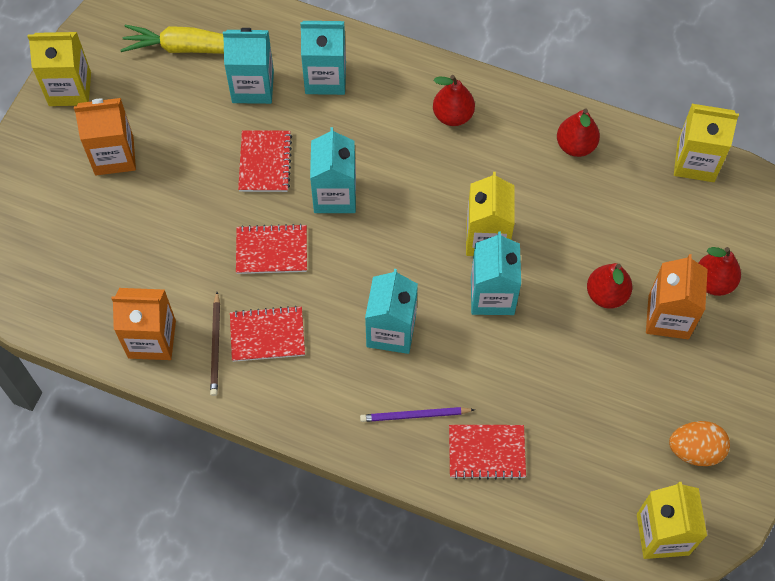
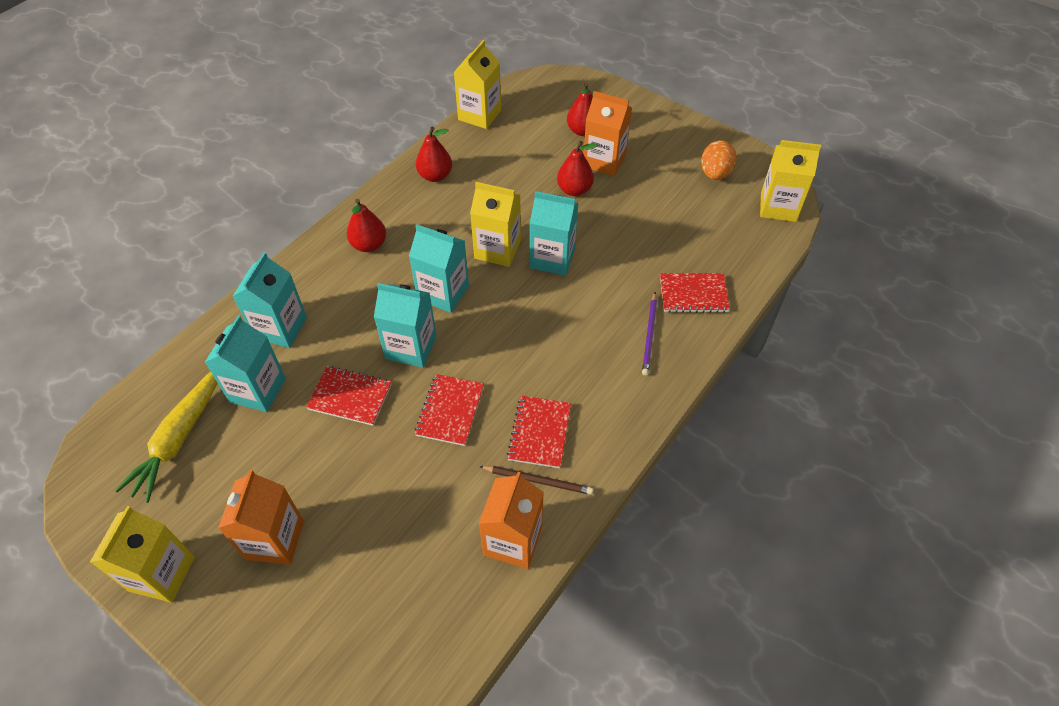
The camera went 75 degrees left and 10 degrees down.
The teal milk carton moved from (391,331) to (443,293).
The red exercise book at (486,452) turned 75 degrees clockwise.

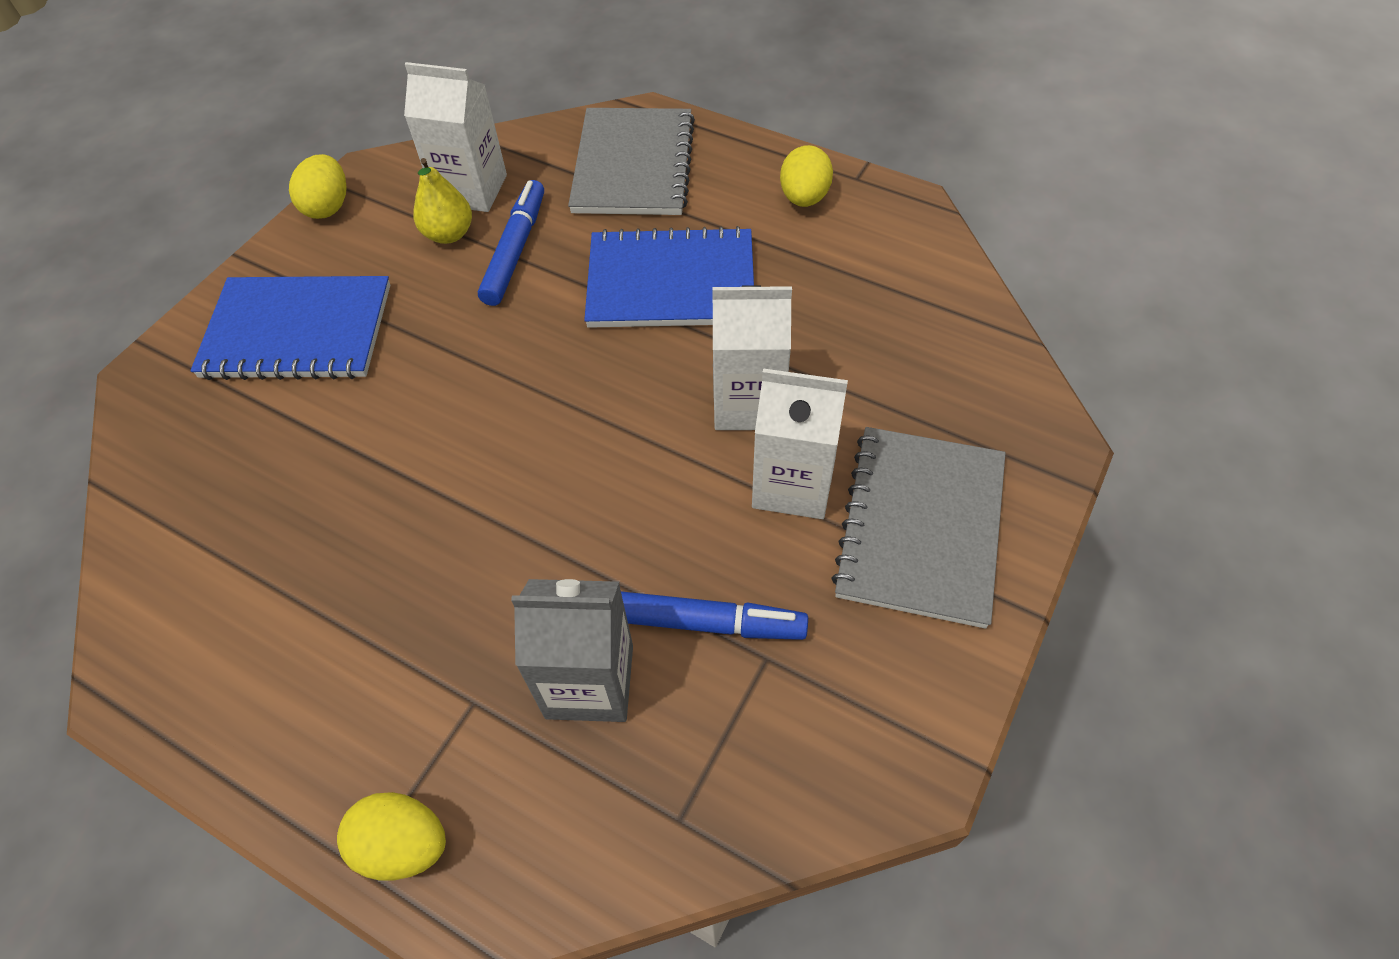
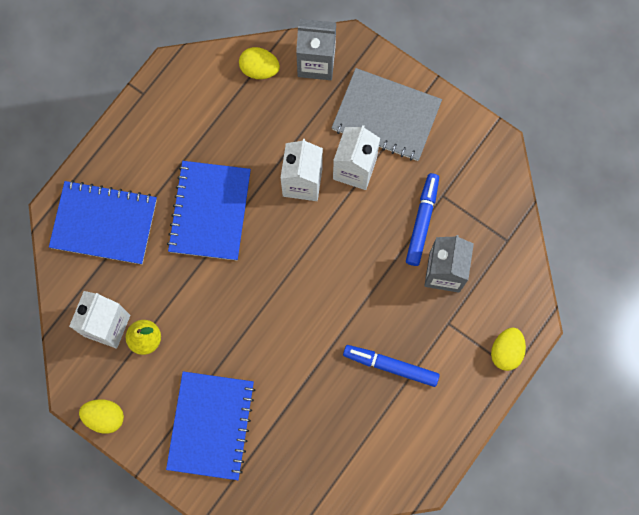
The camera went 85 degrees left and 20 degrees up.
The ash-grey exercise book at (633,165) became the cobalt exercise book at (104,223).
The yellow egg moved from (804,198) to (259,69).
The cobalt marker pen moved from (515,250) to (390,366).
The ash-grey milk carton at (316,62) appeared.

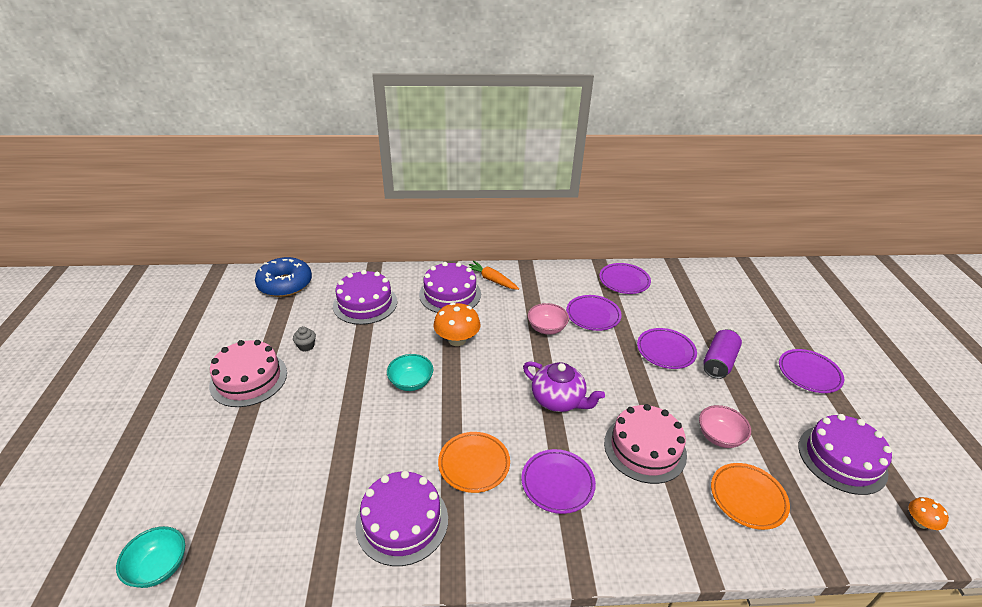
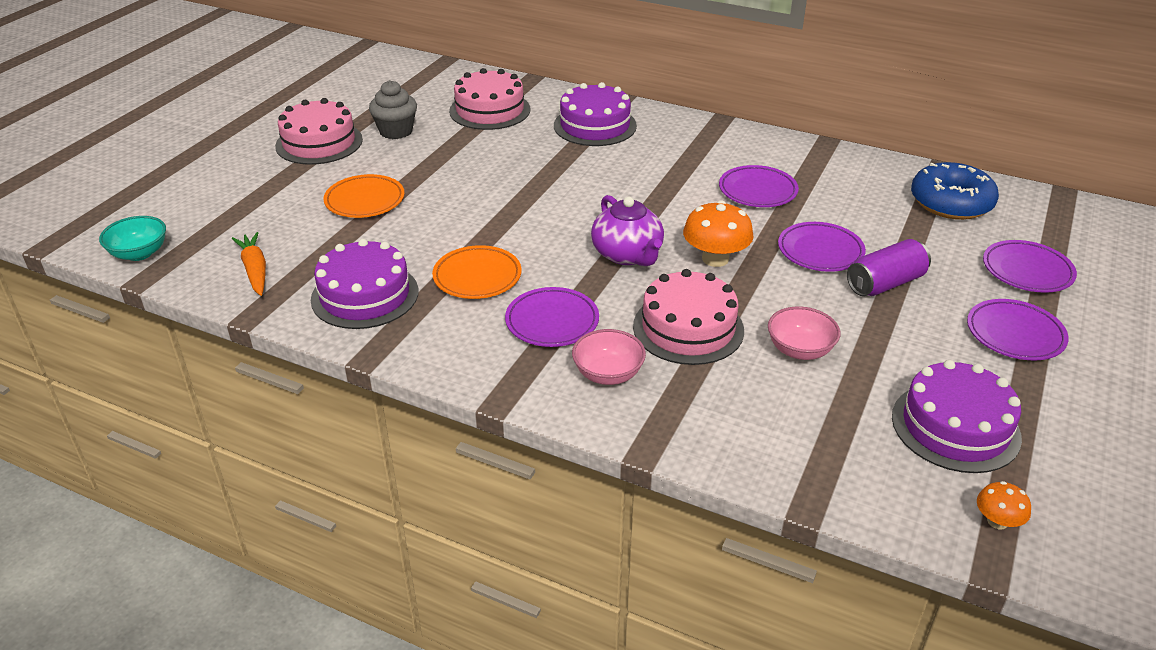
The camera went 30 degrees right and 0 degrees up.
The cobalt donut moved from (285,284) to (951,203).
The orange root vegetable moved from (491,280) to (255,270).
The violet plate moved from (624,281) to (1027,271).
The violet layer cake at (365,303) became the rose-pink layer cake at (490,110).
The orange mushroom moved from (457,340) to (715,259).
The rose-pink serving bowl moved from (547,328) to (608,374).
The ash-grey fairy cake at (306,346) changed to 1.77 times the size.
The teal serving bowl at (411,382) disappeared.
The orange plate moved from (747,498) to (365,201).

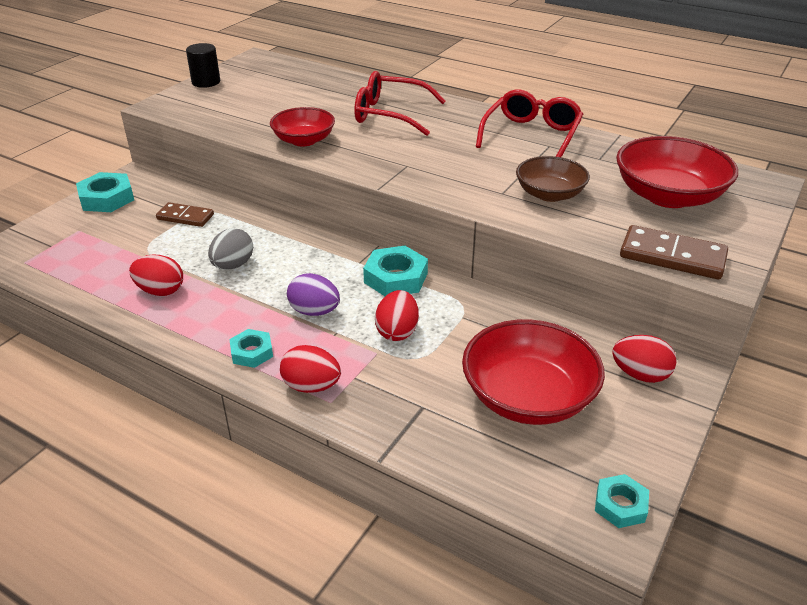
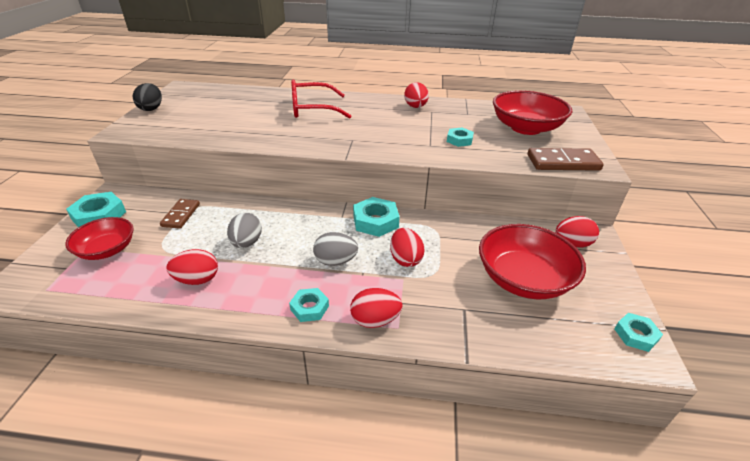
The camera went 25 degrees left and 0 degrees up.
The ebony cylinder shape at (206,82) was replaced by the ebony egg at (151,108).
The red glasses at (531,135) was replaced by the red egg at (415,107).
The red serving bowl moved from (304,140) to (107,250).
The dark brown serving bowl at (549,194) was replaced by the teal hexagon nut at (459,140).
The dark brown domino piece at (185,217) turned 75 degrees counterclockwise.
The violet egg at (314,311) became the ash-grey egg at (335,261).

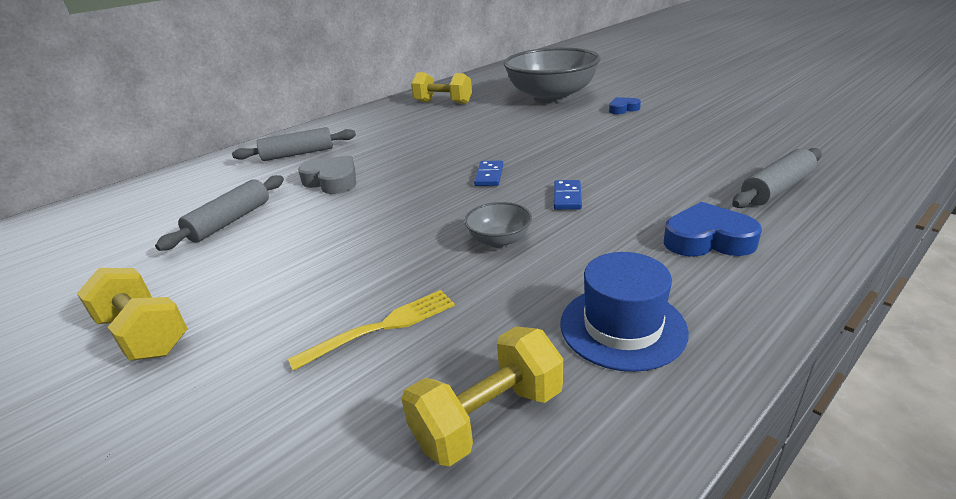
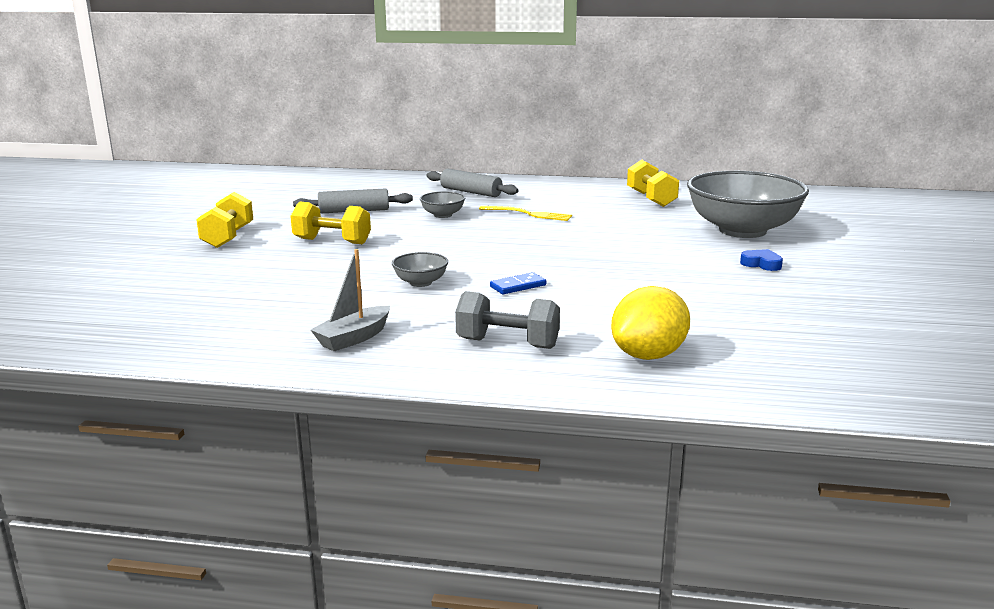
The camera went 50 degrees right and 10 degrees down.
The ash-grey rolling pin at (776,189) was replaced by the yellow citrus fruit at (649,355).
The ash-grey heart at (332,181) was replaced by the ash-grey serving bowl at (443,215).
The cobalt domino piece at (489,175) disappeared.
The cobalt heart at (707,239) was replaced by the ash-grey hand weight at (507,343).
The cobalt hat at (622,327) was replaced by the ash-grey sailboat at (354,338).
The yellow dinner fork moved from (381,327) to (528,214).
The yellow hand weight moved from (488,418) to (332,241).

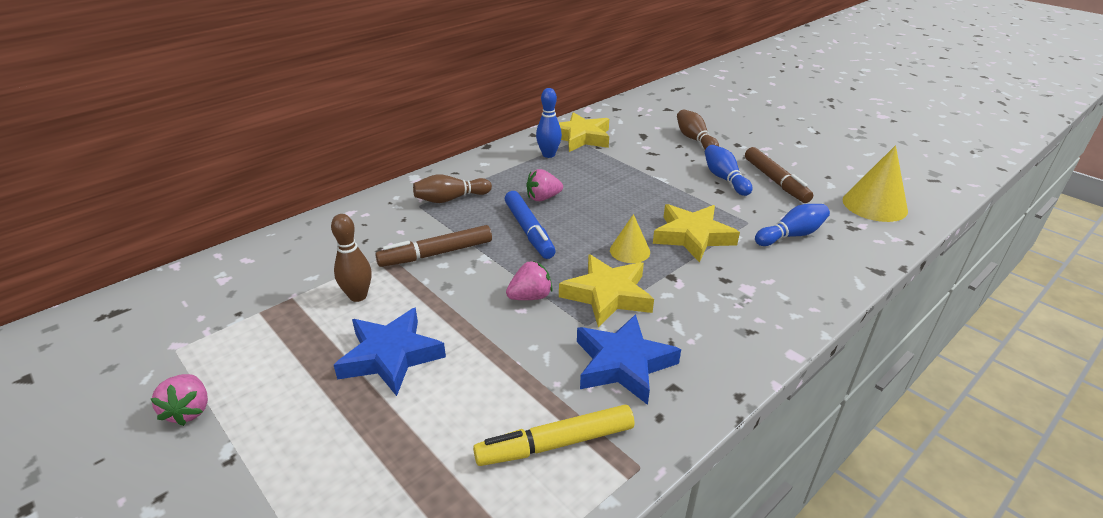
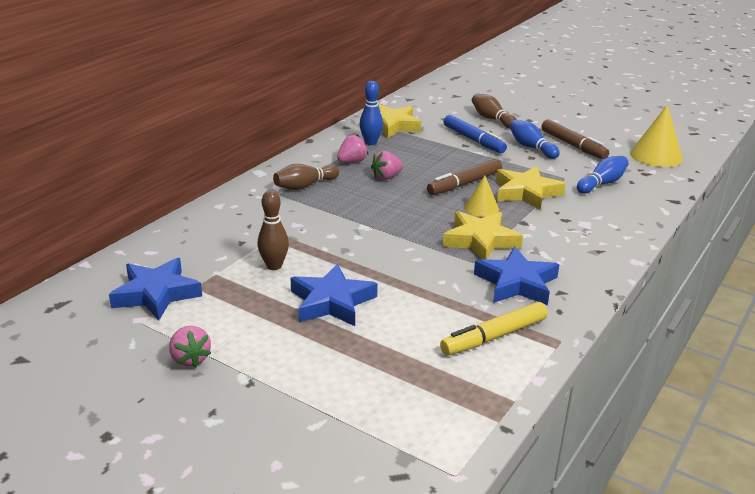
The camera went 15 degrees left and 5 degrees down.
The cobalt marker pen moved from (529,231) to (473,140).
The dark brown marker pen moved from (436,254) to (464,184).
The rose-pink strawberry moved from (530,297) to (352,161).
The cobalt star at (156,294) appeared.

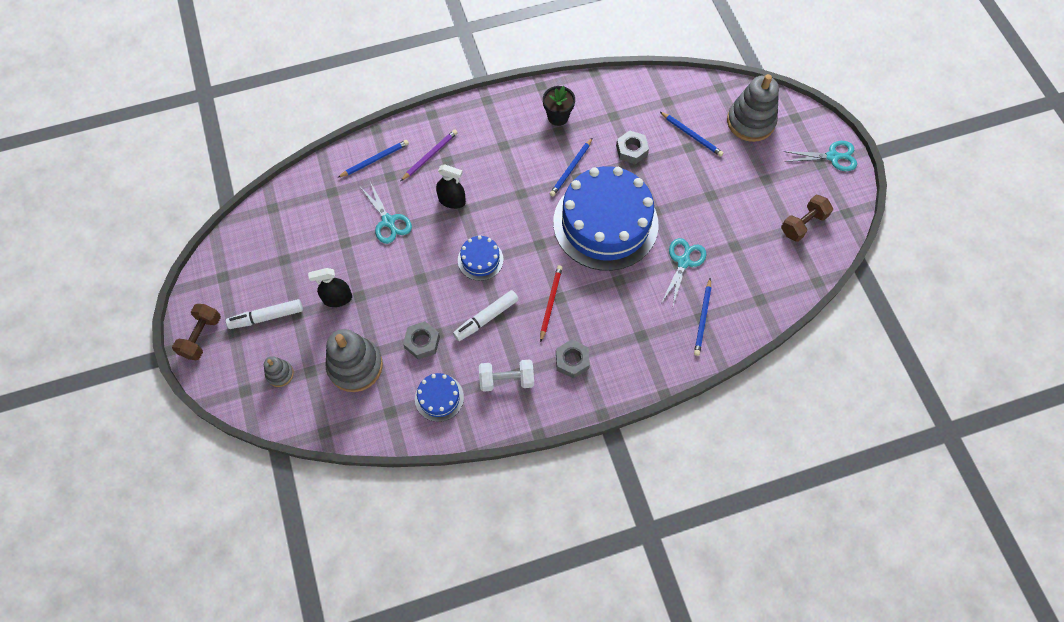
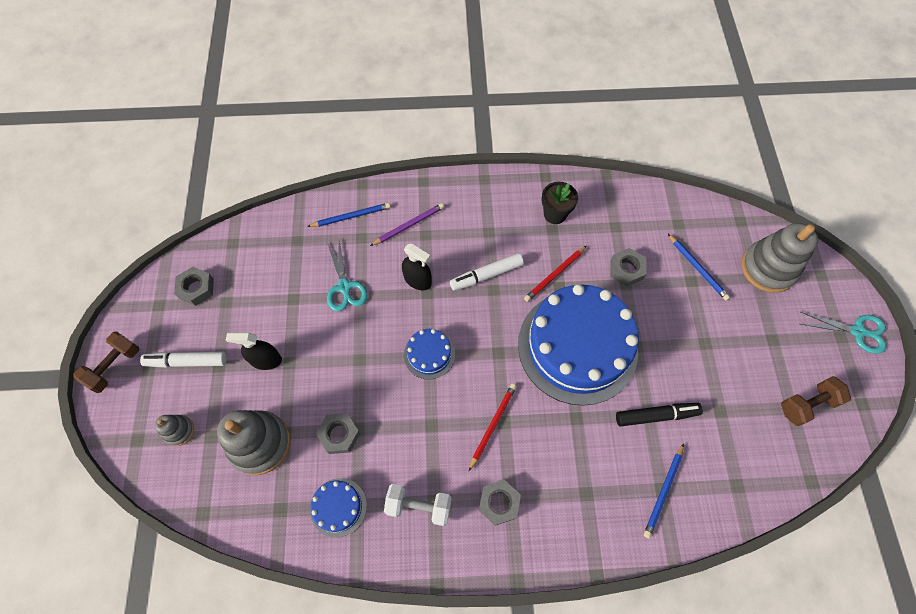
The camera went 15 degrees right and 0 degrees up.
The cobalt lead pencil at (571,169) became the red lead pencil at (555,275).
The teal shears at (683,262) was replaced by the ebony marker pen at (656,415).
The snow-white marker pen moved from (486,318) to (486,275).
The ash-grey hexagon nut at (196,288) appeared.

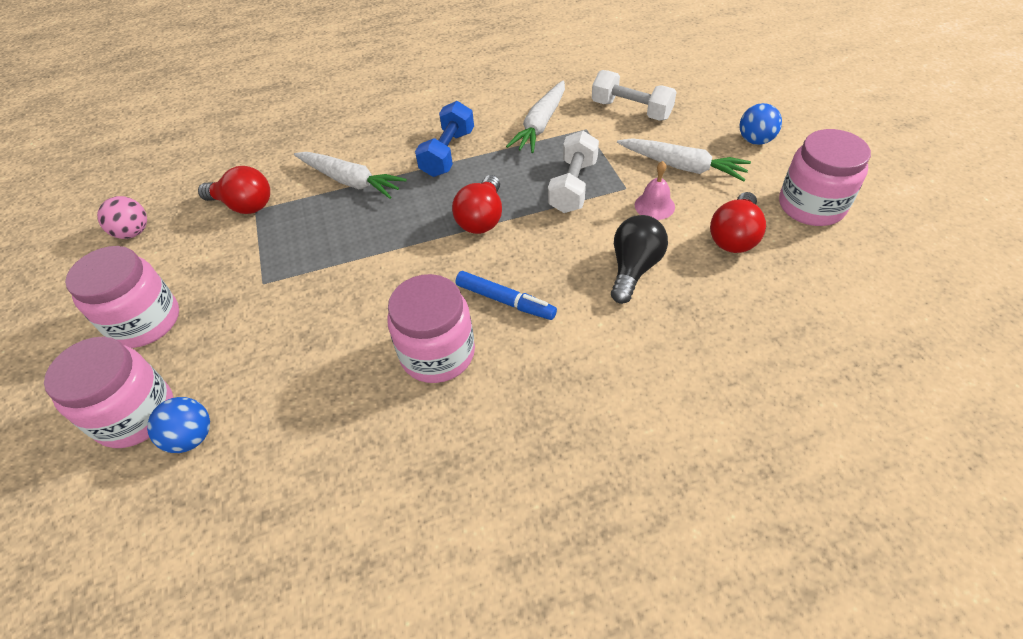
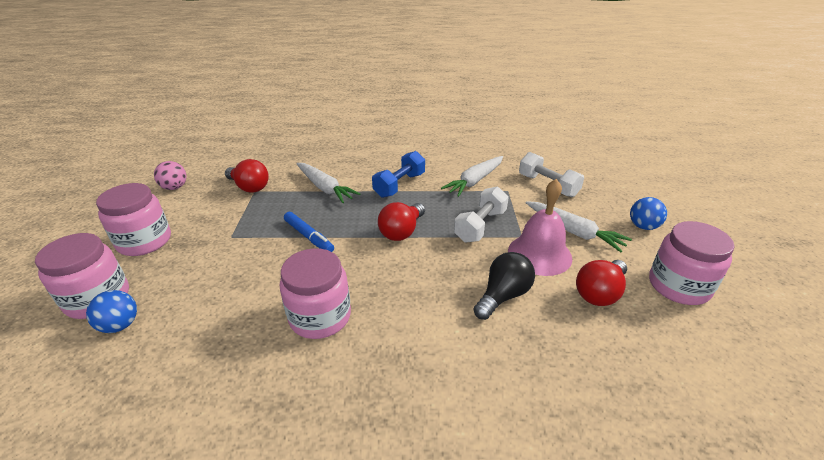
The camera went 15 degrees right and 15 degrees down.
The rose-pink bell at (654,206) changed to 1.90 times the size.
The cobalt marker pen moved from (505,301) to (308,237).

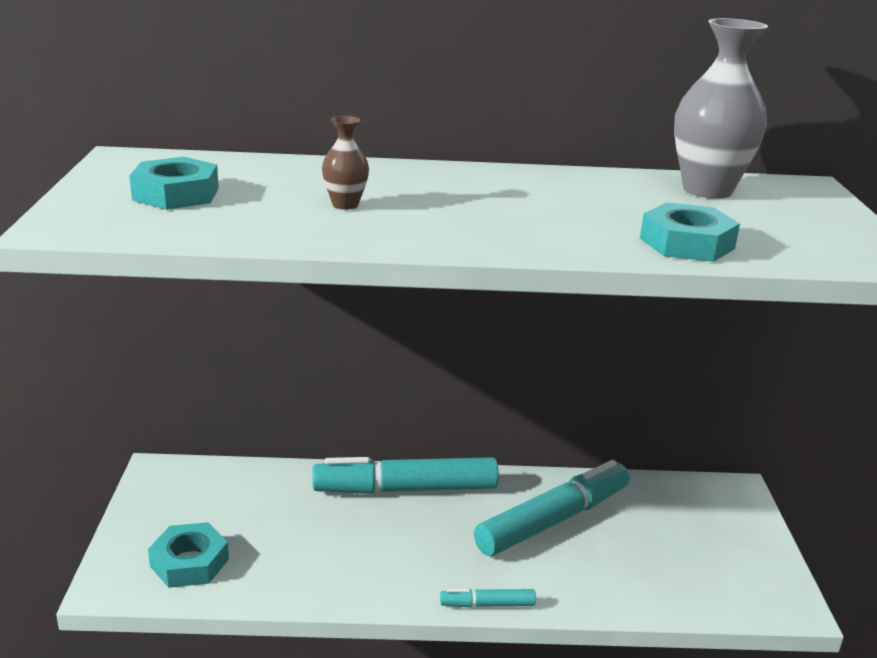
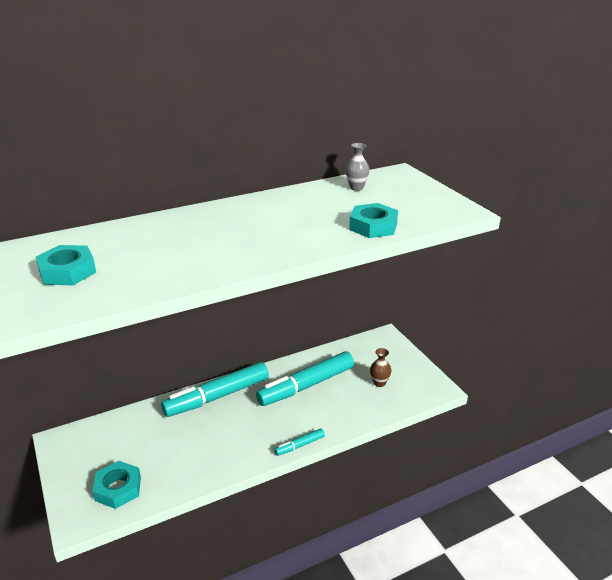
The camera went 25 degrees left and 5 degrees up.
The ash-grey flower vase at (707,190) changed to 0.49 times the size.
The dark brown flower vase moved from (345,205) to (379,383).
The teal marker pen at (553,520) turned 150 degrees counterclockwise.

